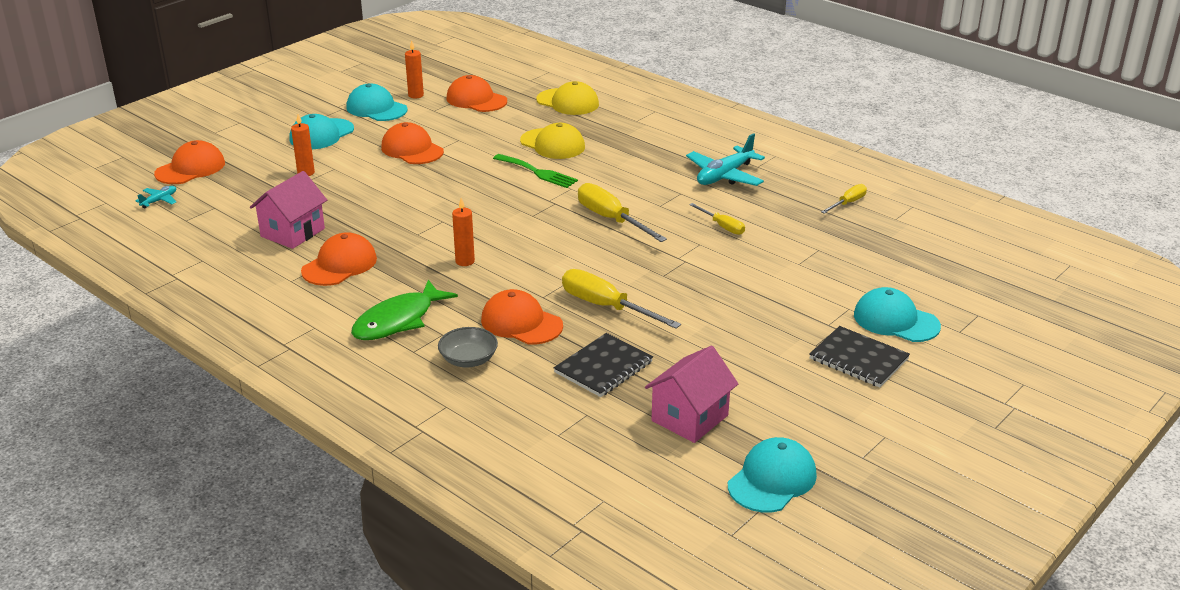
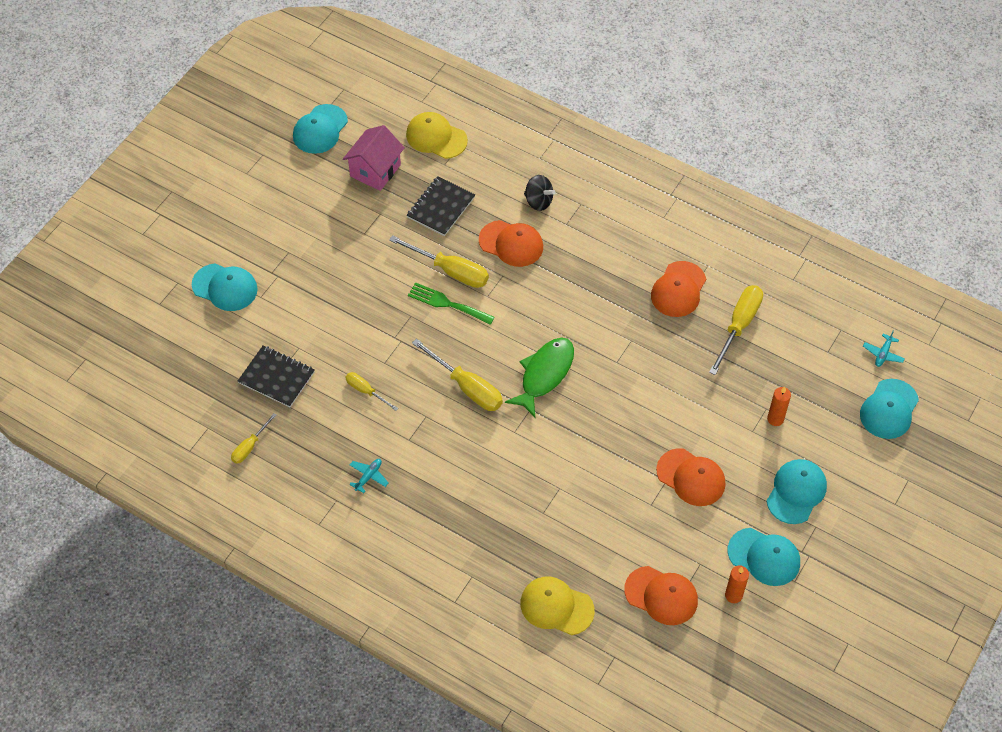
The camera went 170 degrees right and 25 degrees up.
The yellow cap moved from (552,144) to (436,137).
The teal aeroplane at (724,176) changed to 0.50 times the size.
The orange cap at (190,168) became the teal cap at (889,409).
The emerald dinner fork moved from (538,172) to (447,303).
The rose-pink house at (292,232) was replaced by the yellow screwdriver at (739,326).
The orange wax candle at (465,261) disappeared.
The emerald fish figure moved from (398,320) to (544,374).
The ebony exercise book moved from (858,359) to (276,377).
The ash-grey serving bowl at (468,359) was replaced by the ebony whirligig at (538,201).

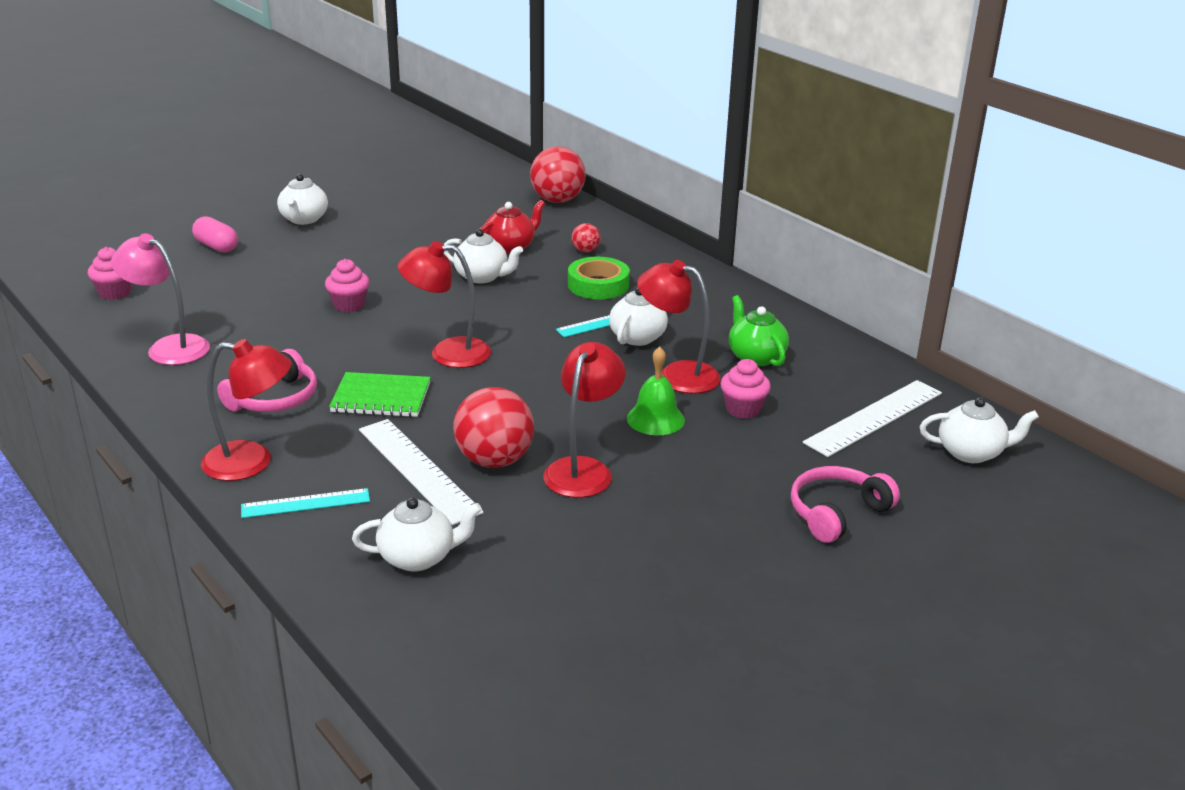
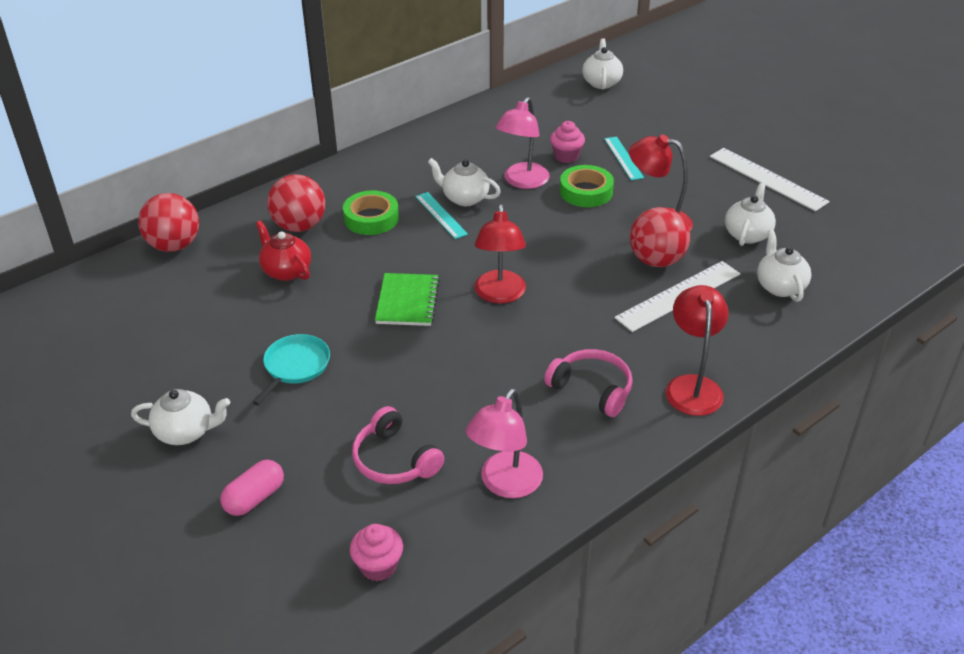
The camera went 90 degrees left and 10 degrees up.
The red ball at (585,251) changed to 2.06 times the size.
The snow-white tea pot moved from (482,277) to (747,234).
The rose-pink fairy cake at (349,305) disappeared.
The red desk lamp at (677,374) became the rose-pink desk lamp at (522,181).
The emerald tea pot at (755,357) disappeared.
The emerald bell at (655,419) was replaced by the emerald tape at (586,191).
The emerald exercise book moved from (381,398) to (407,301).
The snow-white ruler moved from (874,418) to (767,179).
The rose-pink headset moved from (836,513) to (394,460).
The teal ruler moved from (305,503) to (623,158).
The teal pan at (295,366) appeared.

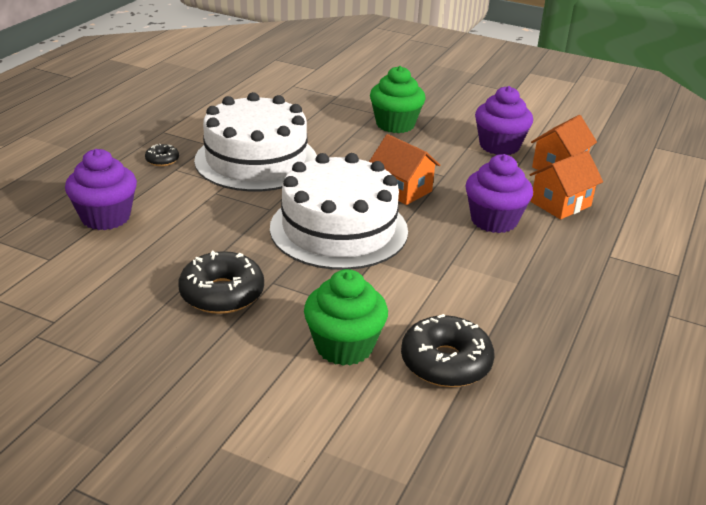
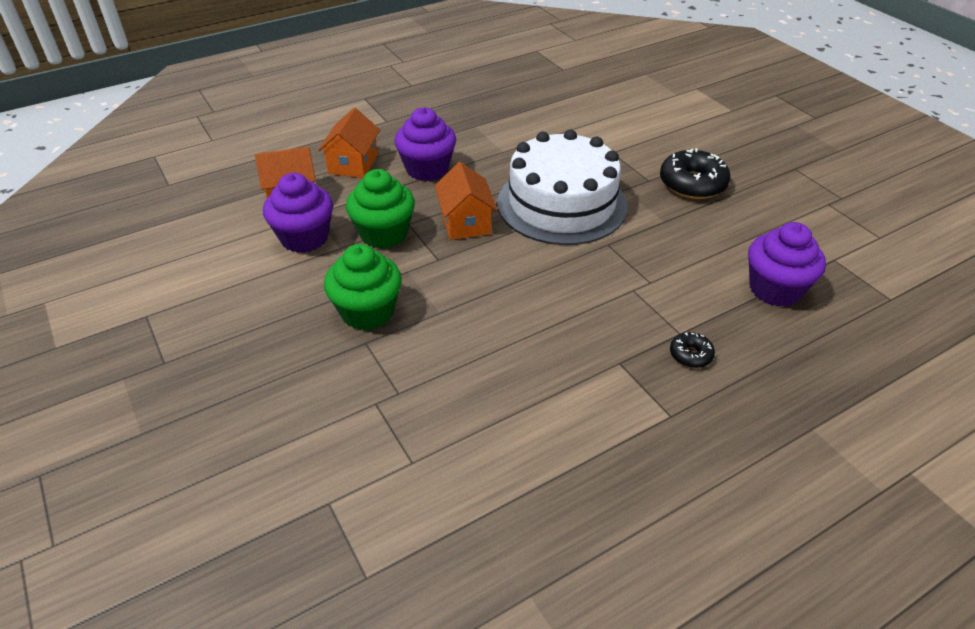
The camera went 145 degrees left and 10 degrees up.
The snow-white layer cake at (256,160) disappeared.
The orange house at (560,204) turned 75 degrees counterclockwise.
The emerald fairy cake moved from (344,346) to (384,234).
The ebony donut at (445,362) disappeared.

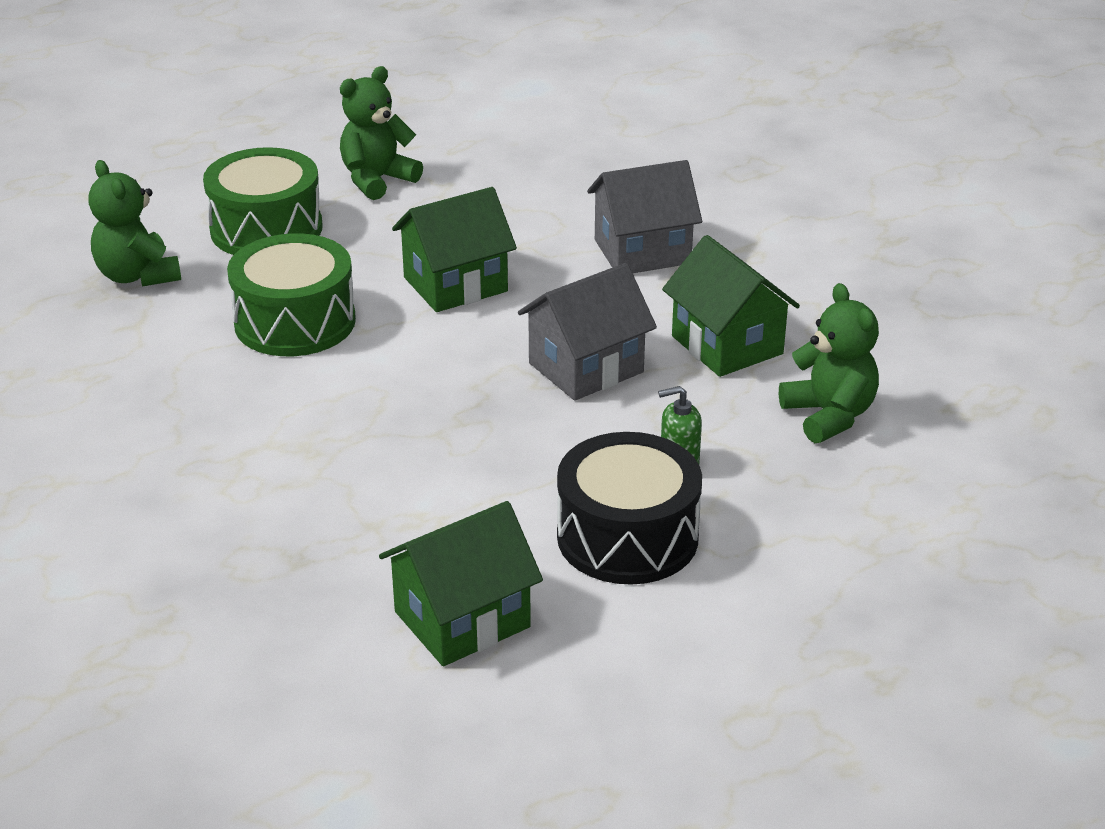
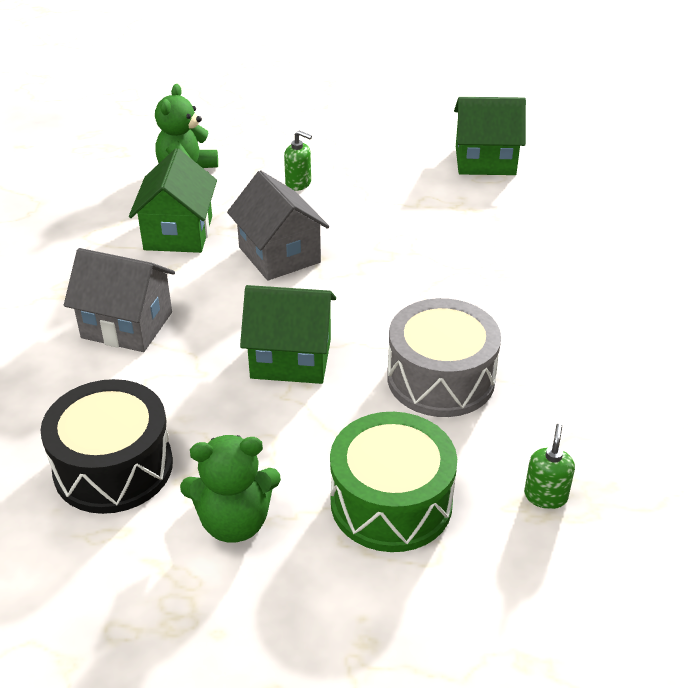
The camera went 145 degrees left and 5 degrees up.
The emerald teddy at (138,276) was replaced by the emerald soap pump at (545,496).
The emerald drum at (295,322) became the ash-grey drum at (440,378).
The ash-grey house at (586,368) turned 60 degrees clockwise.
The ebony drum moved from (627,537) to (113,467).

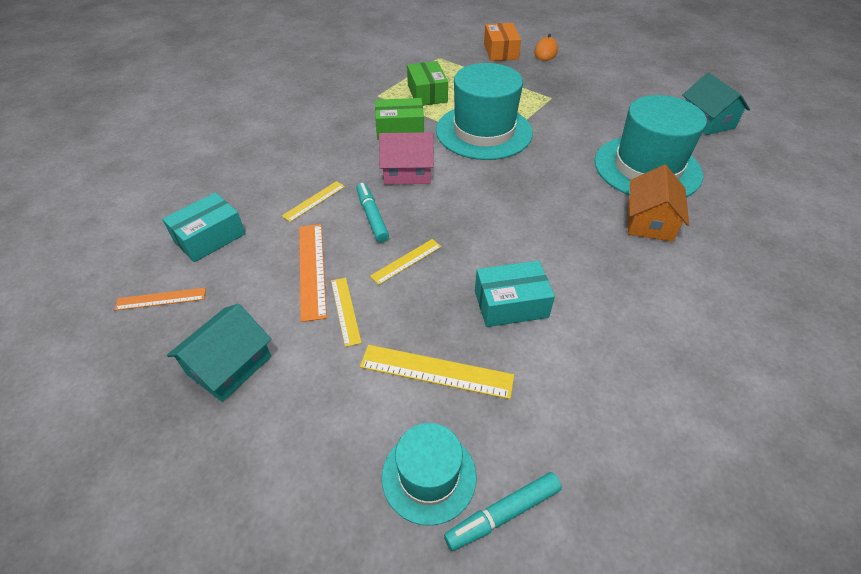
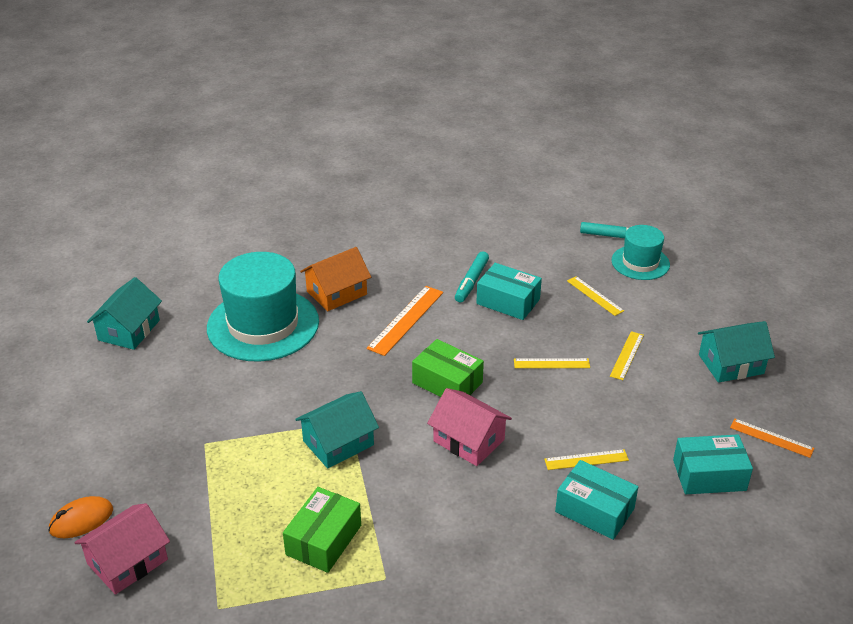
The camera went 140 degrees left and 10 degrees down.
The orange parcel at (500,51) was replaced by the rose-pink house at (127,562).
The teal hat at (483,131) was replaced by the teal house at (338,443).
The emerald parcel moved from (400,129) to (447,383).
The teal marker pen moved from (372,216) to (471,282).
The orange ruler moved from (311,269) to (406,320).
The yellow ruler at (436,371) changed to 0.63 times the size.
The teal parcel at (594,510) appeared.

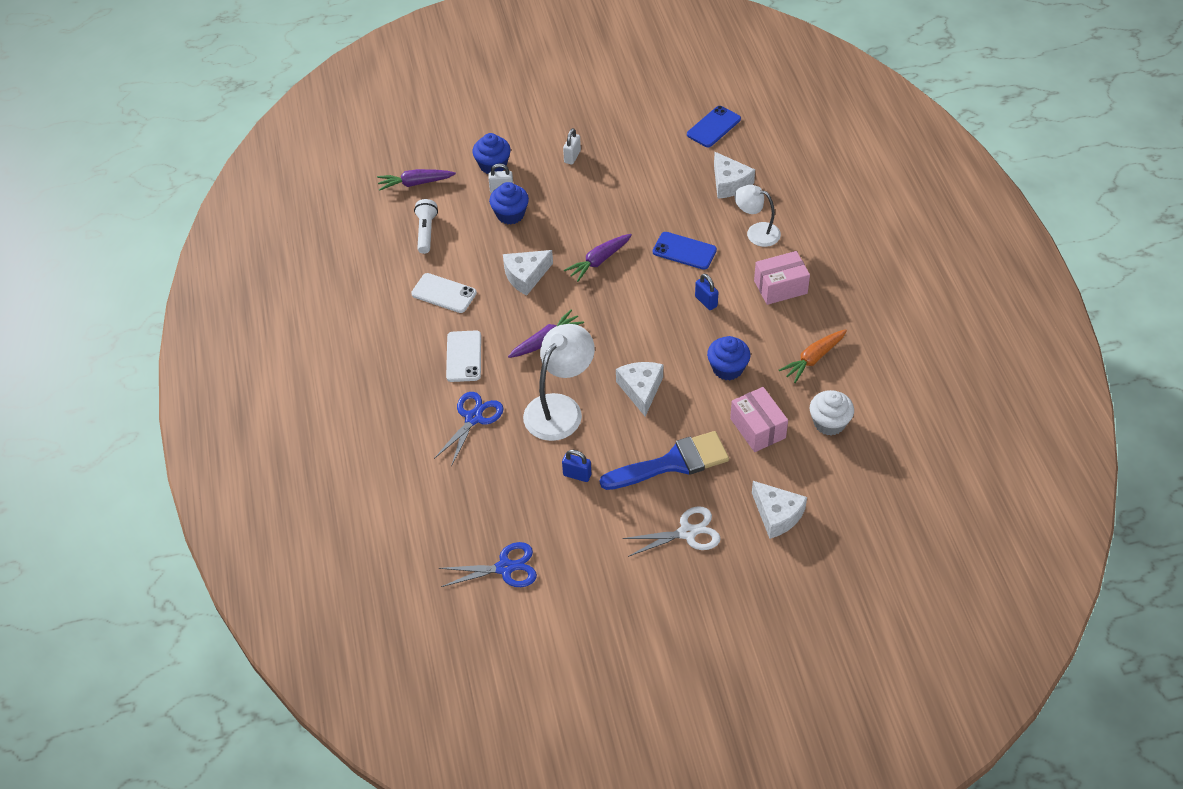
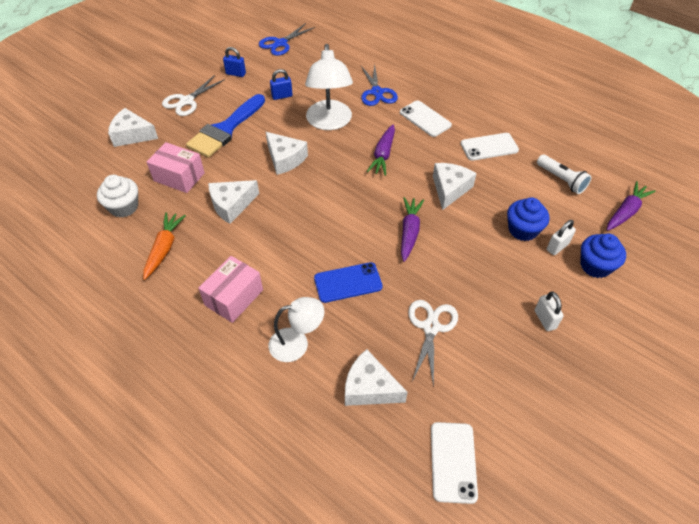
The camera went 140 degrees right and 0 degrees up.
The cobalt phone at (713,127) became the snow-white phone at (453,462).
The cobalt small lock moved from (706,301) to (236,74).
The cobalt fairy cake at (727,368) was replaced by the snow-white piece of cheese at (231,205).
The snow-white shears at (431,327) appeared.

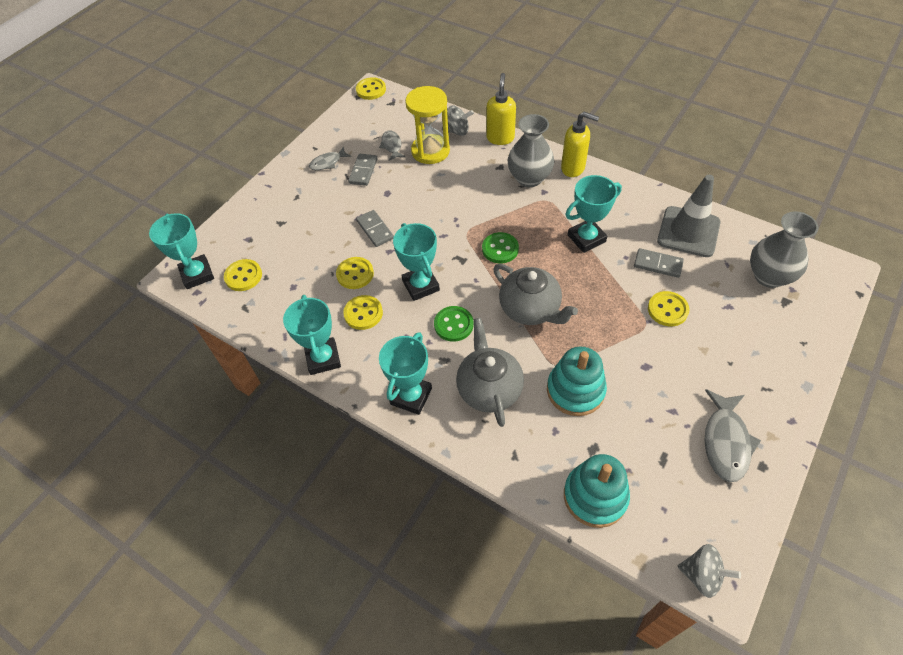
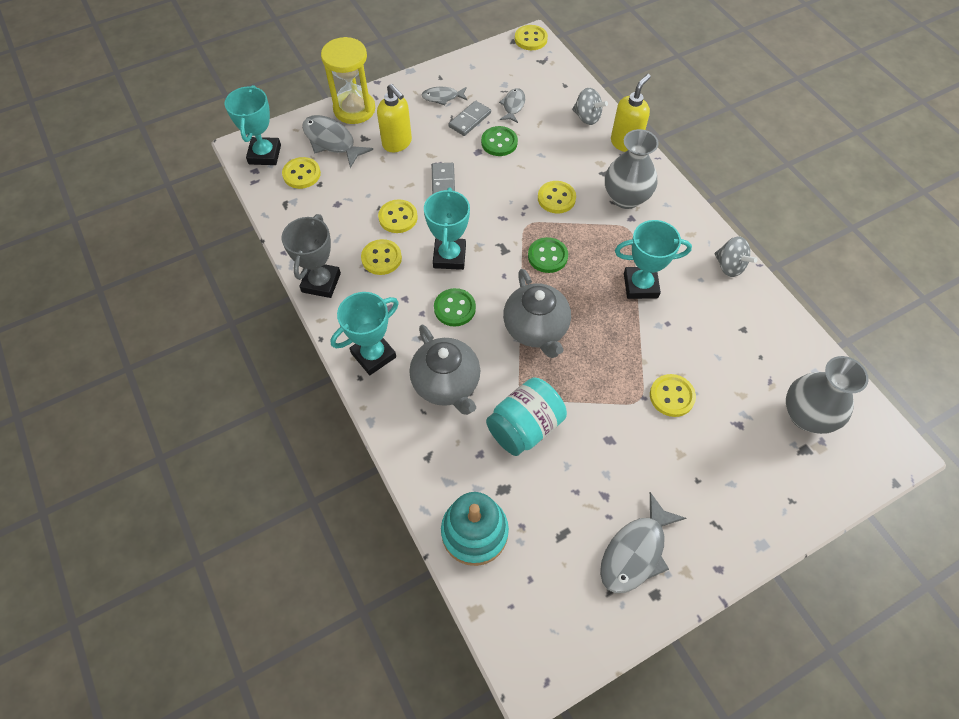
The camera went 25 degrees right and 5 degrees up.
The yellow hourglass moved from (430,151) to (354,109).
The yellow soap pump moved from (573,168) to (397,143).
The ash-grey road cone at (688,232) disappeared.
The ash-grey domino piece at (658,264) disappeared.
The teal trophy at (323,358) became the ash-grey trophy at (321,282).
The ash-grey tea pot at (489,388) turned 135 degrees clockwise.
The teal ring stacker at (575,390) was replaced by the teal jar at (524,427).
The ash-grey whirligig moved from (702,575) to (729,266).
The ash-grey fish figure at (331,141) appeared.
The emerald shirt button at (499,142) appeared.
The yellow shirt button at (556,198) appeared.

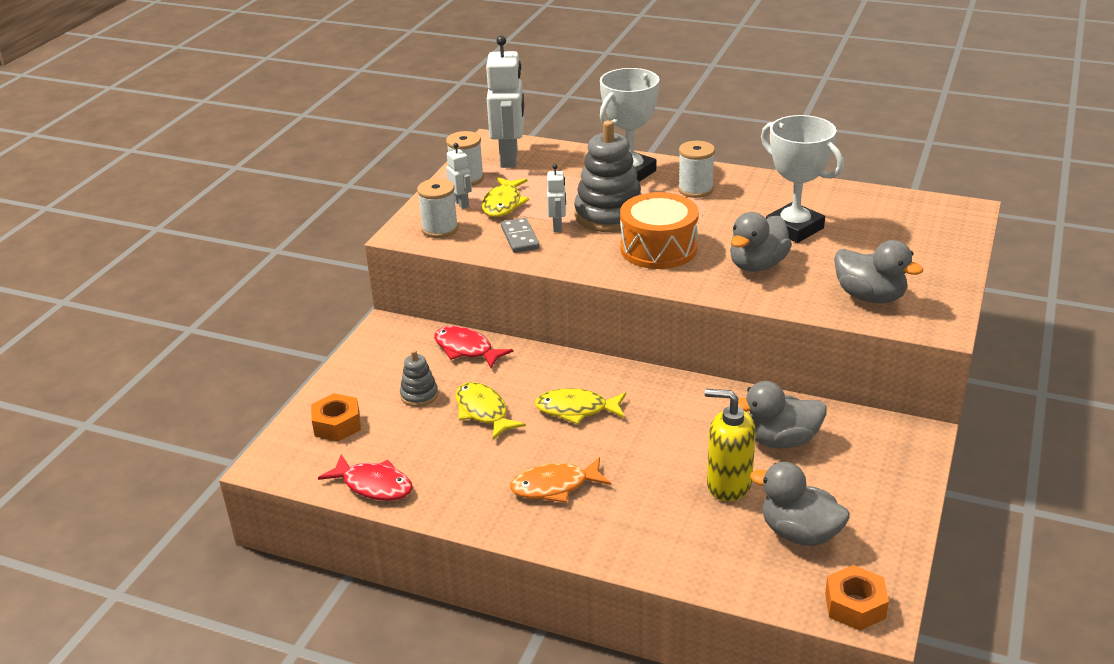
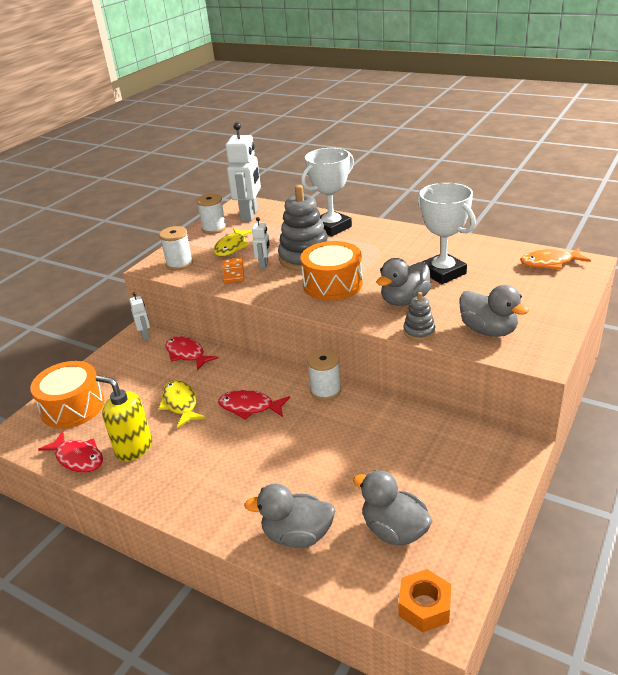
The camera went 10 degrees right and 0 degrees up.
The snow-white bobbin moved from (695,189) to (325,390).
The snow-white toy robot moved from (461,204) to (145,336).
The ash-grey domino piece at (520,238) became the orange domino piece at (233,272).
The ash-grey ring stacker moved from (419,395) to (419,331).
The ash-grey toy duck moved from (780,440) to (297,535).
The yellow fish figure at (576,409) became the red fish figure at (250,407).
The yellow soap pump moved from (728,484) to (134,448).
The orange hexagon nut at (337,424) was replaced by the orange drum at (73,407).
The orange fish figure moved from (555,486) to (550,263).

